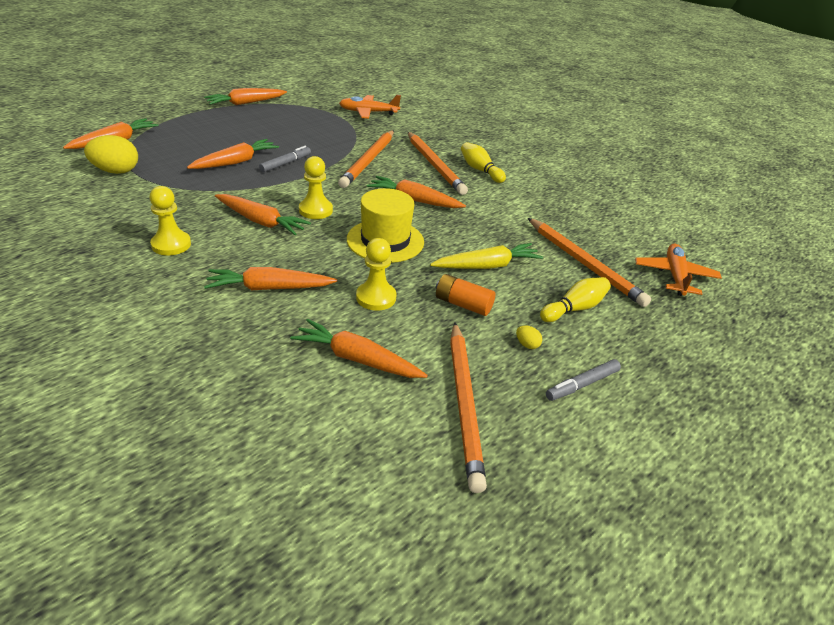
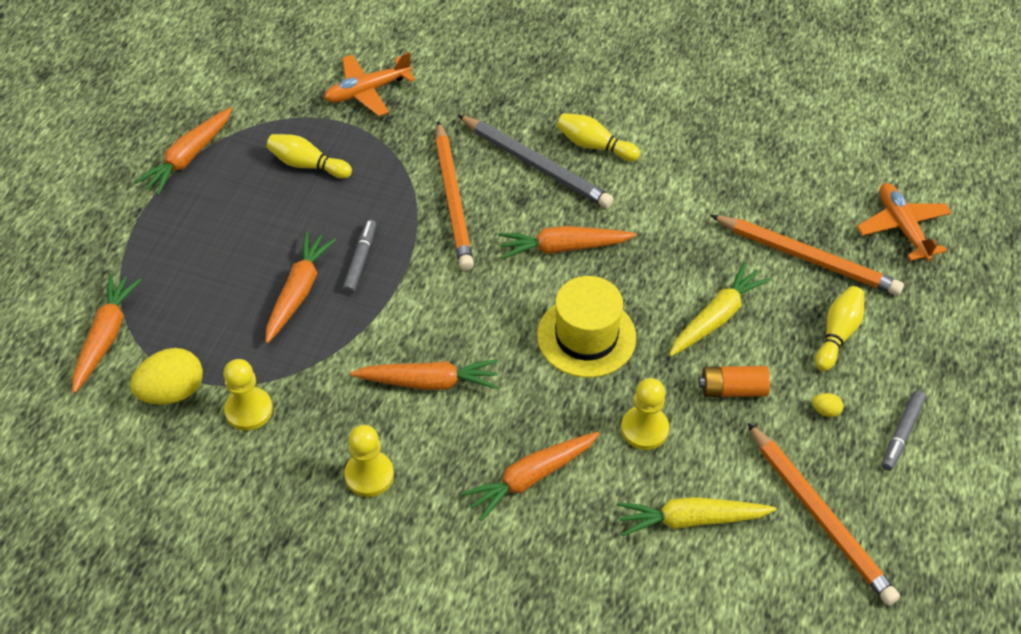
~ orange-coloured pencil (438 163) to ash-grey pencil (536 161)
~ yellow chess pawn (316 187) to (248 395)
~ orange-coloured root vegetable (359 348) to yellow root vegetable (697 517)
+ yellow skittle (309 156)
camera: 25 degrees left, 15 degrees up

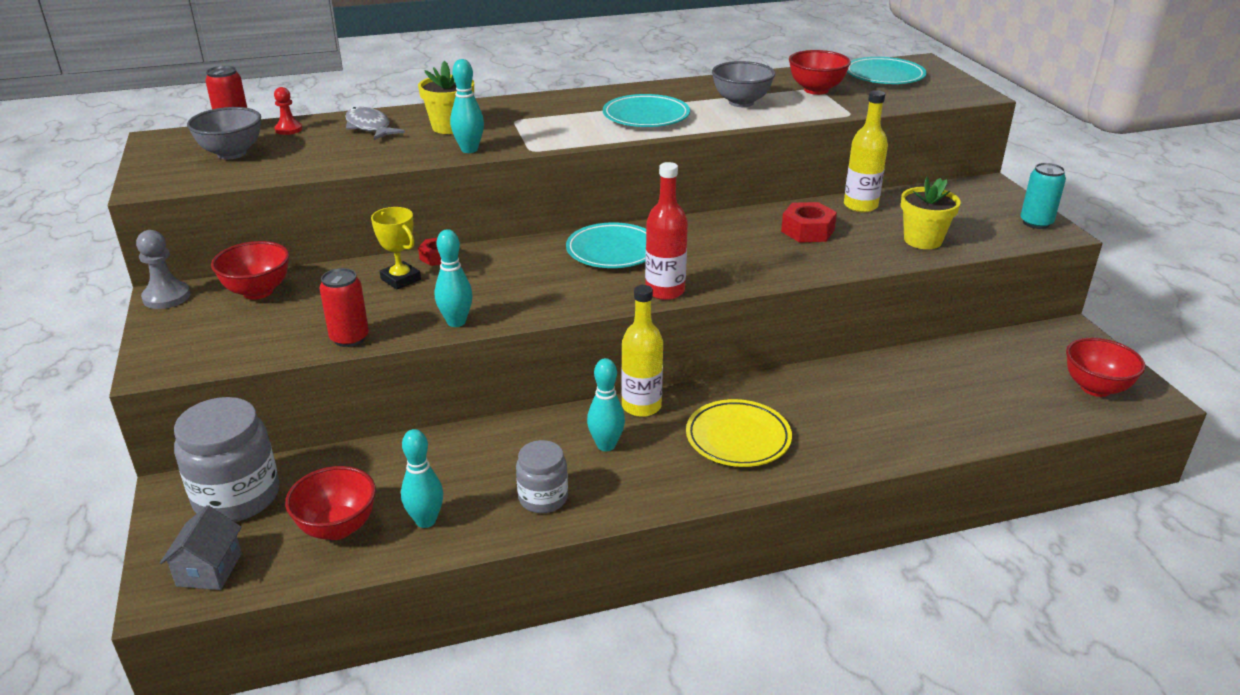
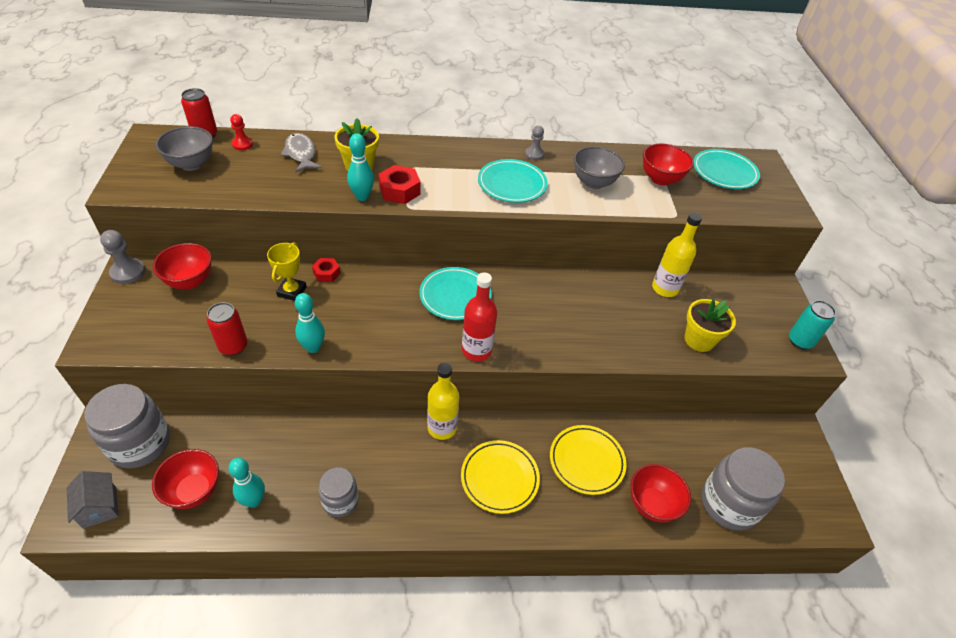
~ scarlet hex nut (809 222) to (399 184)
~ yellow prize cup (396 248) = (287 271) 45 degrees clockwise
~ scarlet serving bowl (1106 367) to (661 493)
- teal skittle (606 404)
~ ash-grey toy house (201 547) = (93 500) 45 degrees counterclockwise
+ ash-grey chess pawn (534 143)
+ yellow dinner plate (588 460)
+ ash-grey jam jar (743 489)
camera: 10 degrees right, 15 degrees up

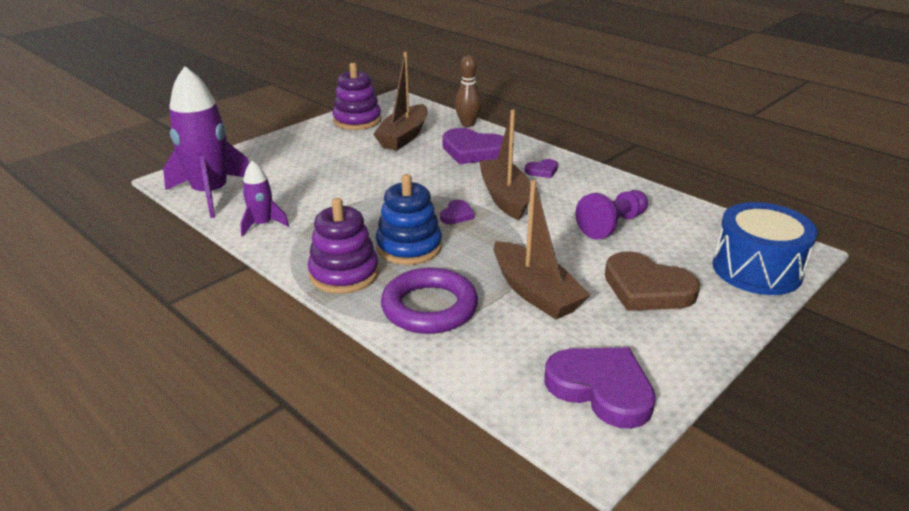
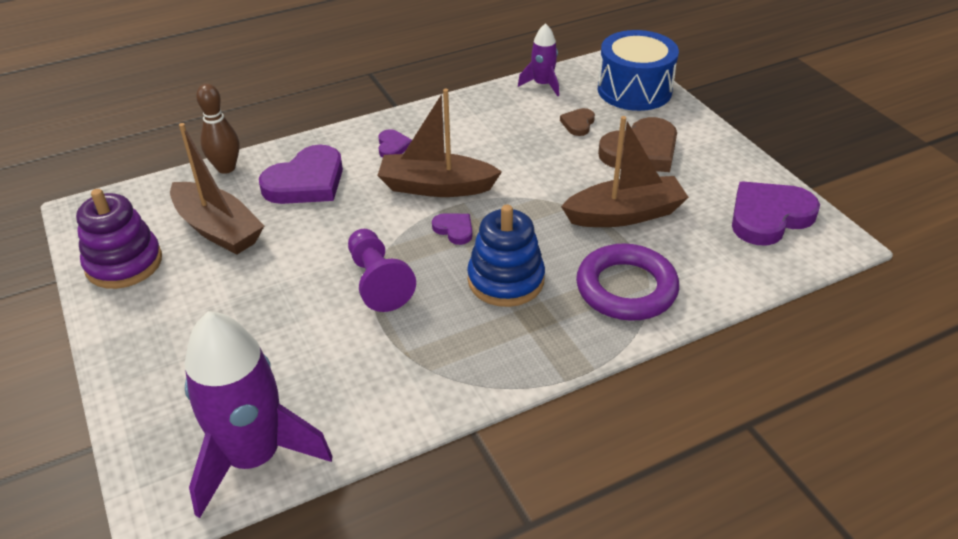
~ royal purple toy rocket (264 198) to (538 59)
~ royal purple chess pawn (612 214) to (382 270)
- royal purple ring stacker (343 246)
+ dark brown heart (577 122)
camera: 70 degrees left, 10 degrees up

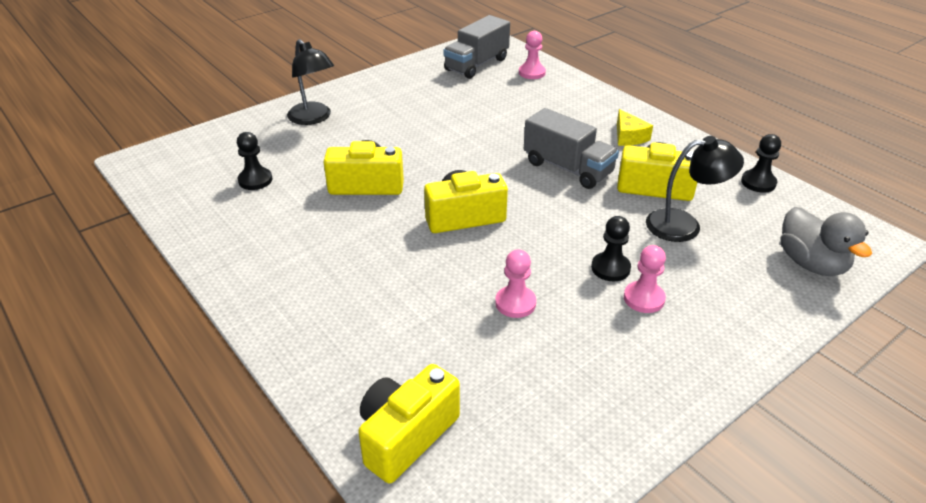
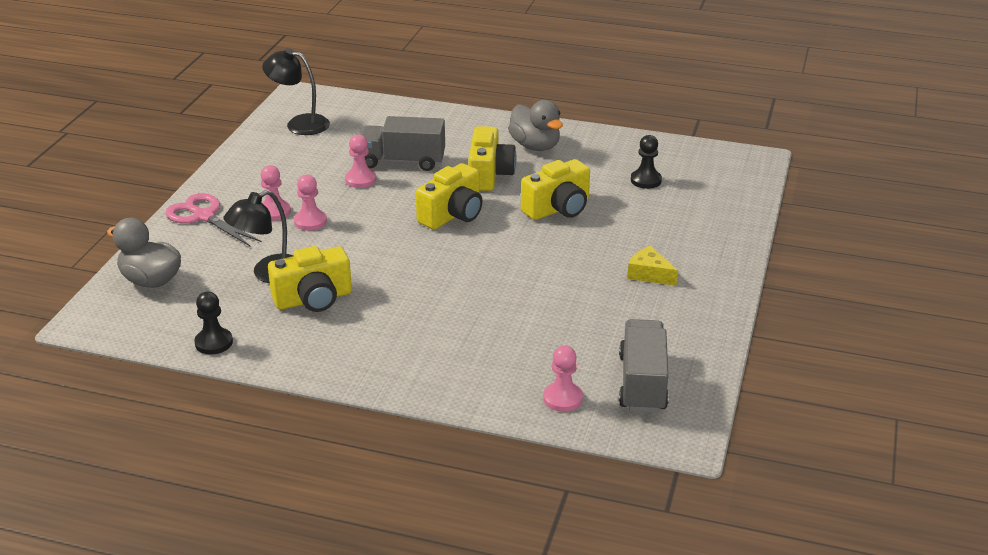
~ jet-black desk lamp (310 82) to (296 91)
~ ash-grey toy truck (571 148) to (402 143)
~ yellow cheese wedge (635 127) to (652 266)
~ jet-black chess pawn (611 248) to pink chess pawn (310 203)
~ yellow camera (409 424) to (492 158)
+ ash-grey toy duck (535 125)
+ pink shears (213 219)
camera: 145 degrees right, 5 degrees down

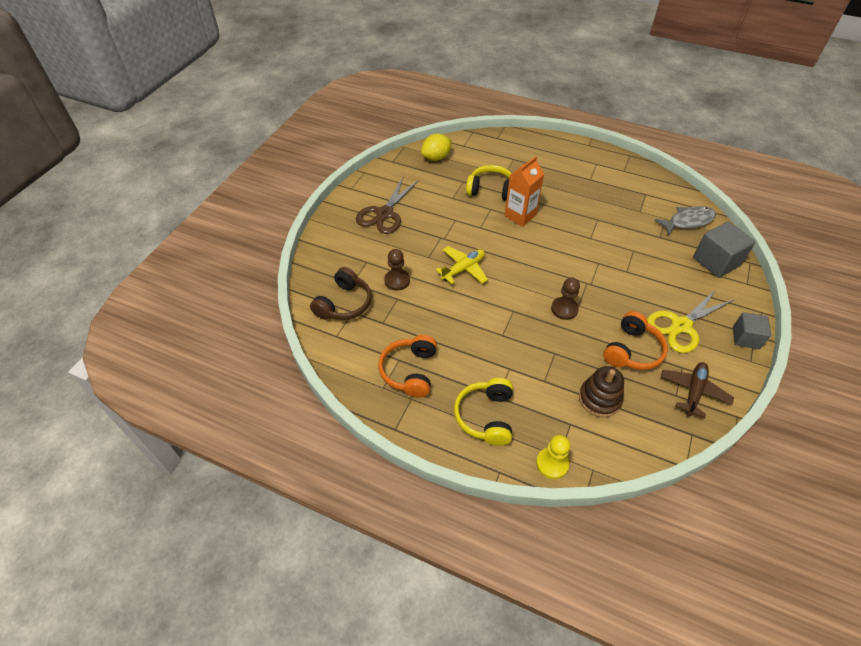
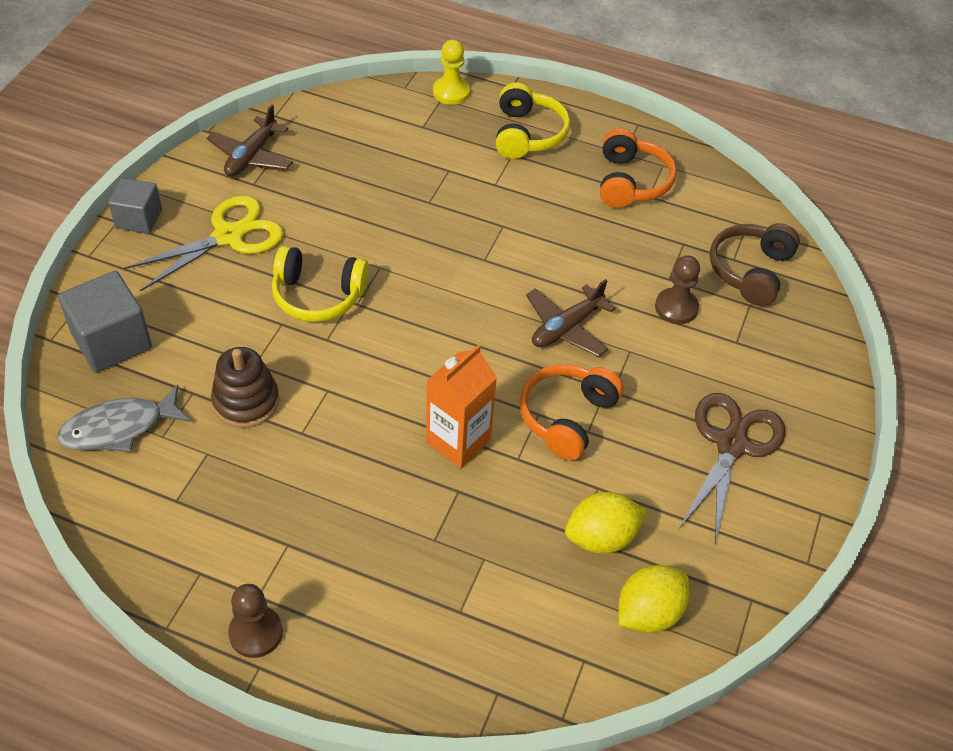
~ yellow over-ear headphones (489 182) to (320 283)
~ yellow toy plane (462 265) to dark brown toy plane (571 318)
~ dark brown chess pawn (565 299) to (255 621)
~ orange-coloured over-ear headphones (635 340) to (571 412)
~ dark brown ring stacker (601 391) to (245 387)
+ yellow citrus fruit (606 523)
camera: 175 degrees right, 0 degrees up

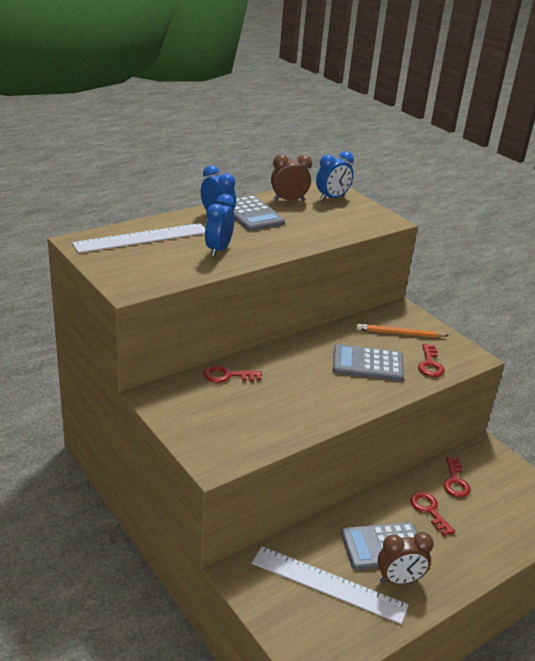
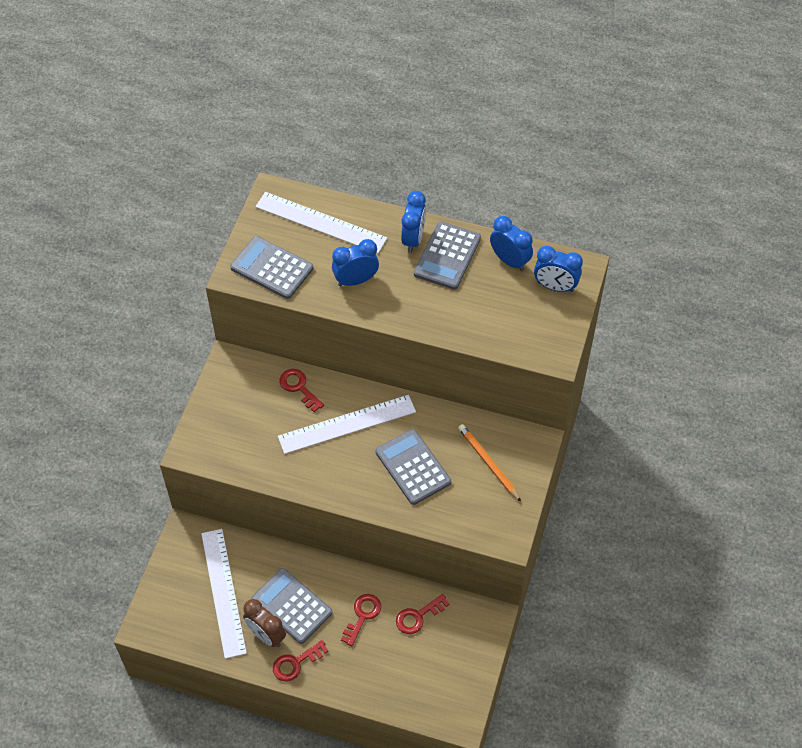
~ dark brown bedside clock (291 177) to blue bedside clock (511 243)
~ scarlet key (431 360) to (300 661)
+ ash-grey pocket calculator (272 267)
+ white straightedge (347 424)
camera: 55 degrees right, 25 degrees up

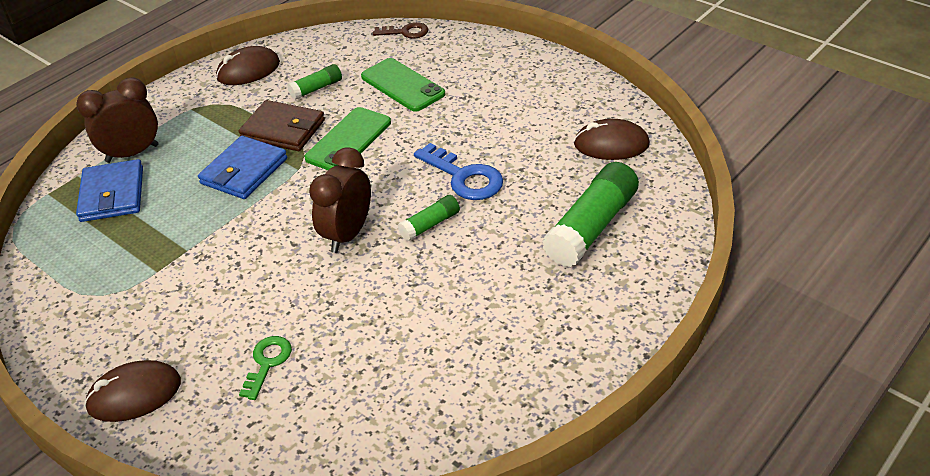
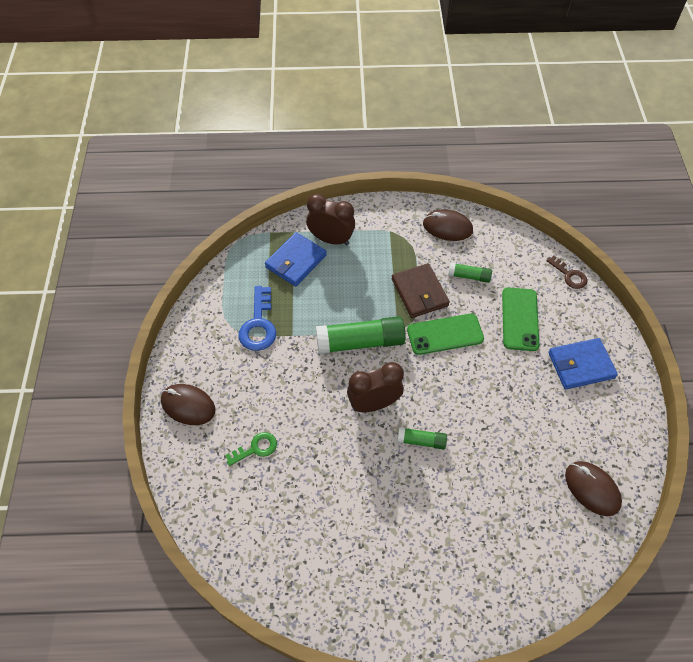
~ blue billfold (242 167) to (583 363)
~ blue key (458 171) to (257 318)
~ green glue stick (590 214) to (361 335)
camera: 45 degrees right, 15 degrees up

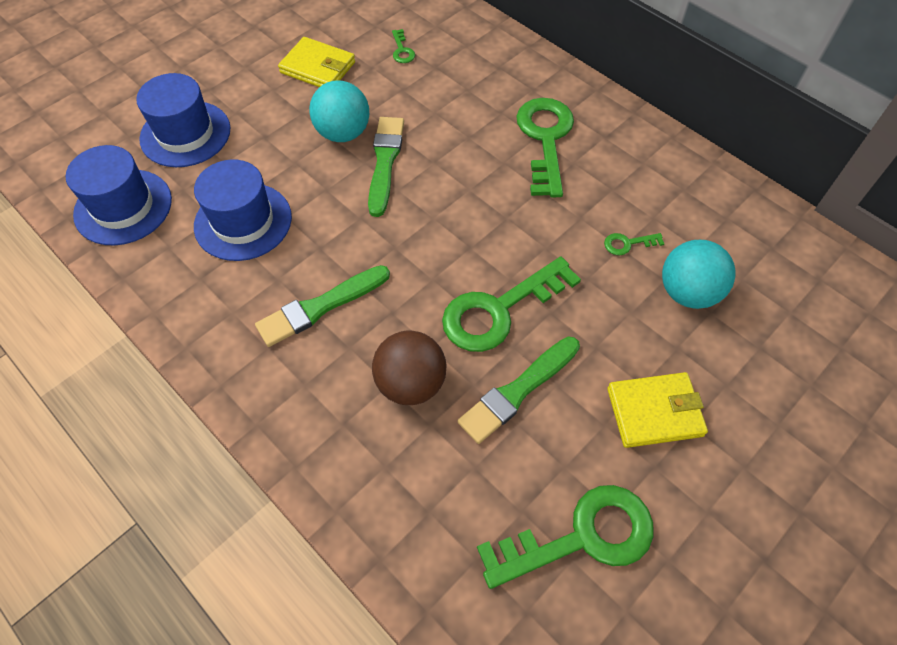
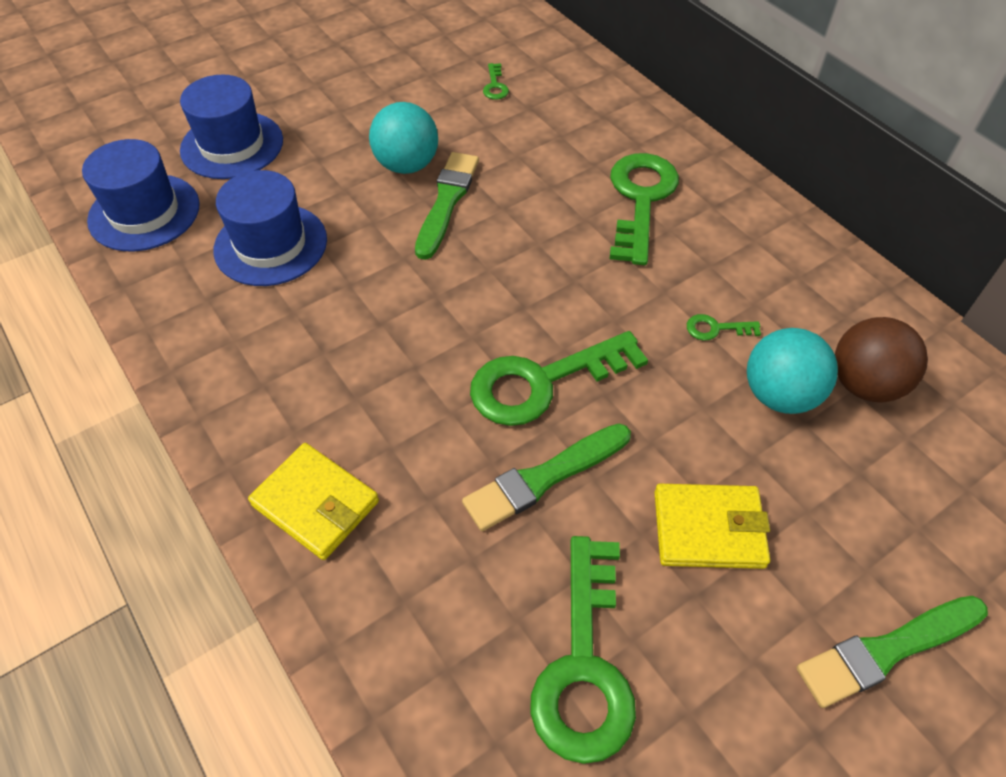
~ yellow billfold (316 62) to (313 501)
~ green paint brush (322 306) to (892 652)
~ dark brown ball (409 368) to (881 359)
~ green key (565 537) = (583 650) 105 degrees clockwise
camera: 10 degrees right, 5 degrees down

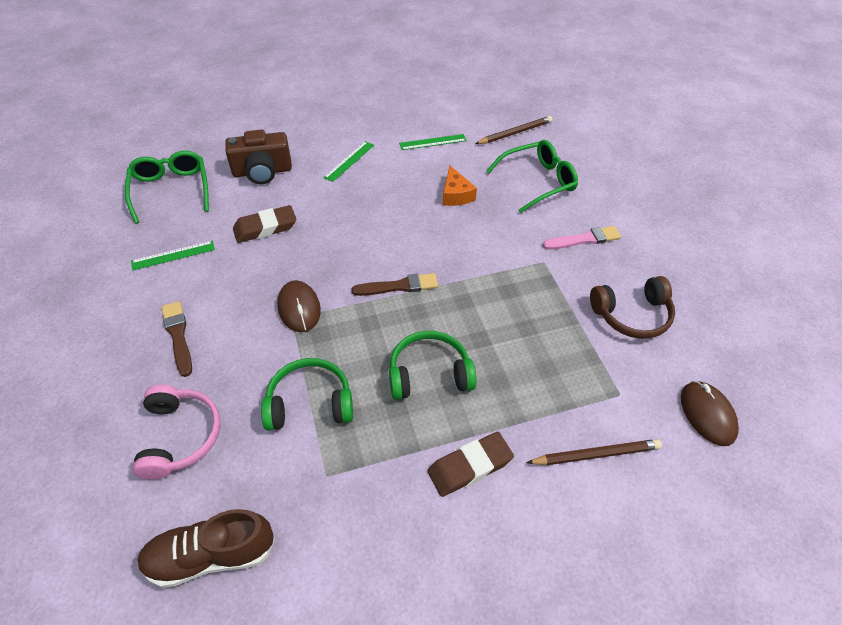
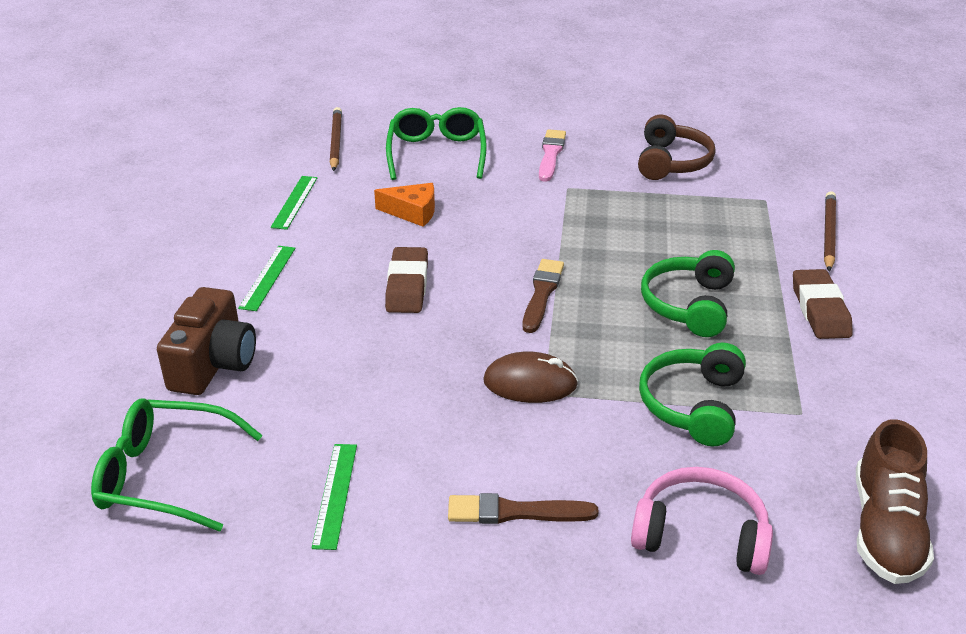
~ green straightedge (348 161) = (266 278) 45 degrees clockwise
~ dark brown eraser (264 224) to (406 280)
- dark brown mouse (710 413)
camera: 65 degrees left, 15 degrees down

